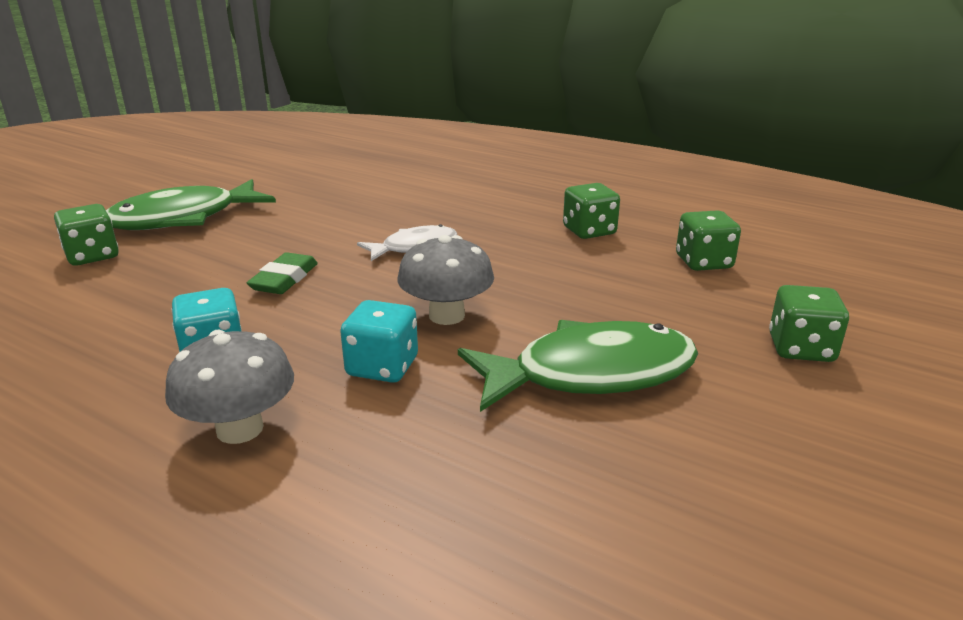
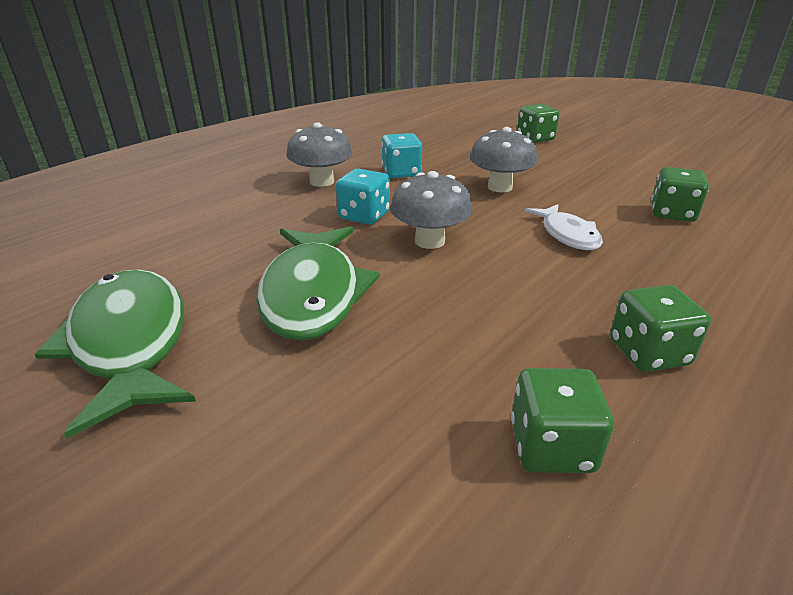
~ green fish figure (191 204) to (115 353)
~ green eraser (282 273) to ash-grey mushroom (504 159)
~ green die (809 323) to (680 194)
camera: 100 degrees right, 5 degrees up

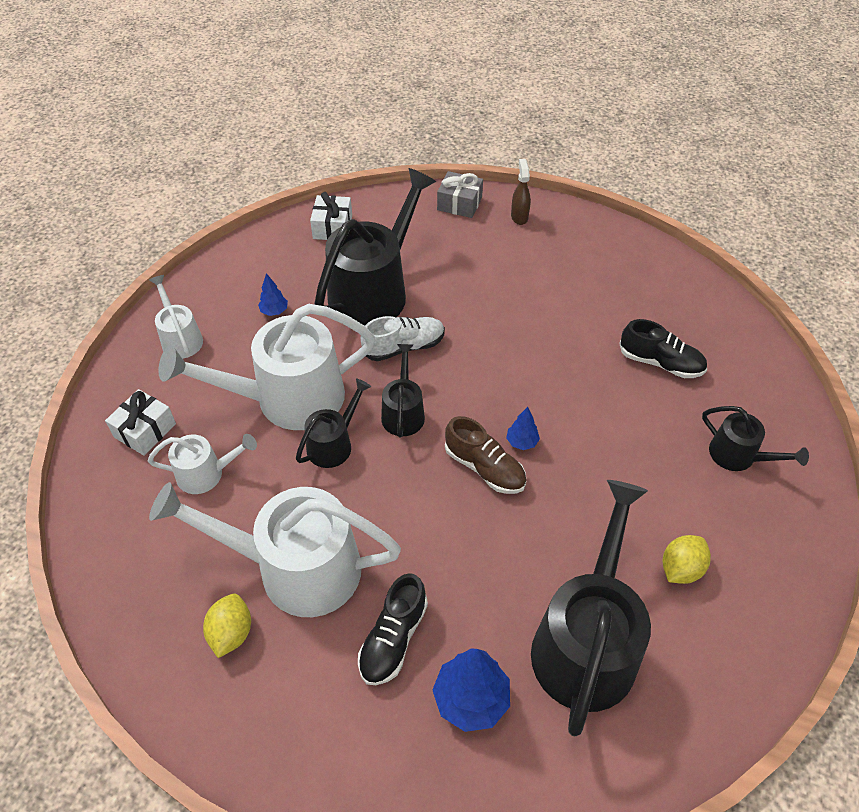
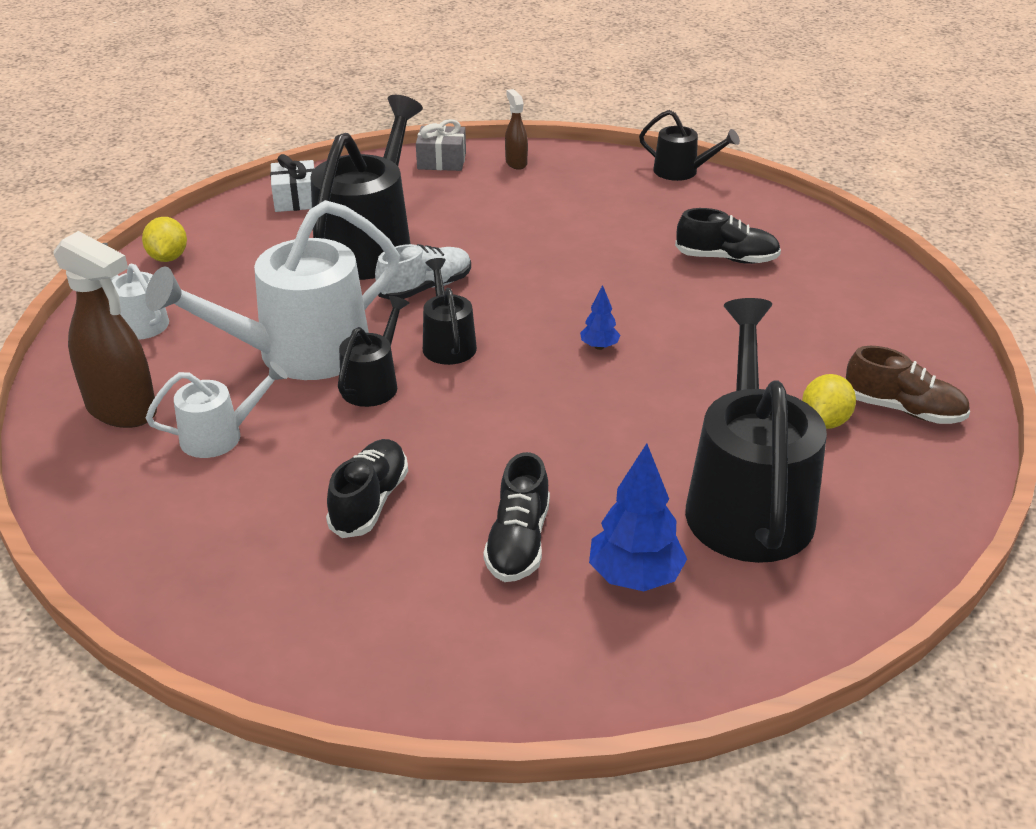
- blue tree (273 294)
~ white wrapped gift (140 422) to dark brown sprayer (105 329)
~ jet-black watering pot (755 438) to (689 145)
~ dark brown sneaker (485 455) to (907 385)
~ white watering pot (275 549) to jet-black sneaker (367 488)
~ yellow citrus fruit (227 625) to (164 239)
camera: 15 degrees left, 15 degrees down

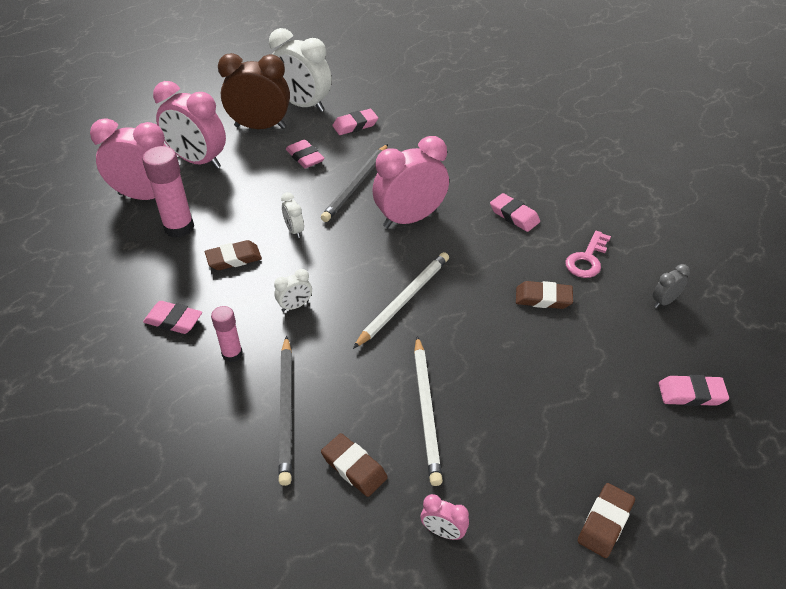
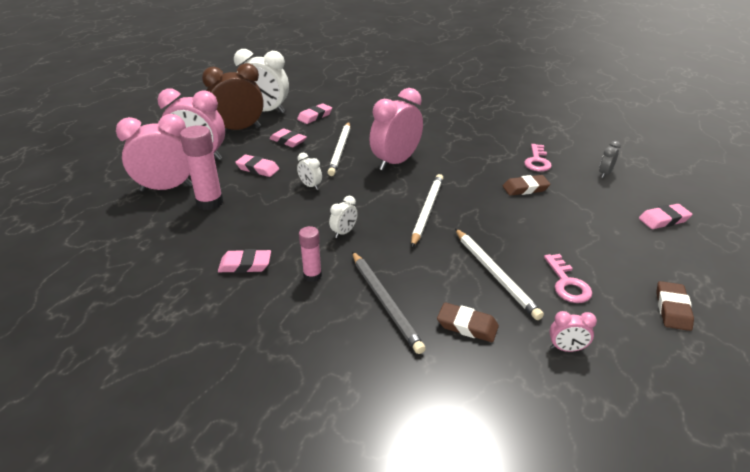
~ ash-grey pencil (354 183) to white pencil (338 149)
~ pink eraser (515 212) to (257 166)
- dark brown eraser (233 255)
+ pink key (568 278)
camera: 20 degrees left, 10 degrees down

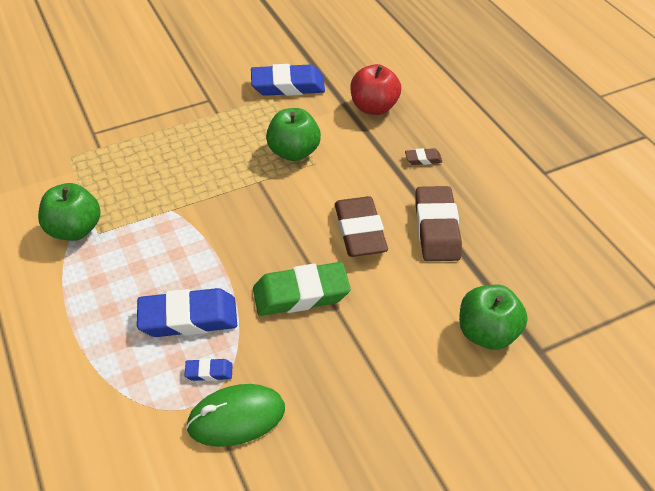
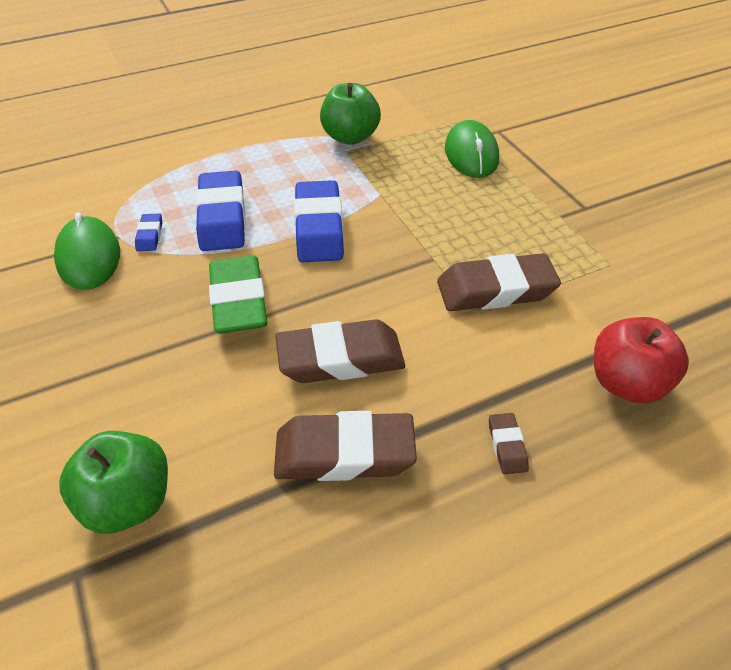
~ blue eraser (288 80) to (319 221)
~ green apple (293 134) to dark brown eraser (499 282)
+ green mouse (472 149)
camera: 90 degrees right, 0 degrees up

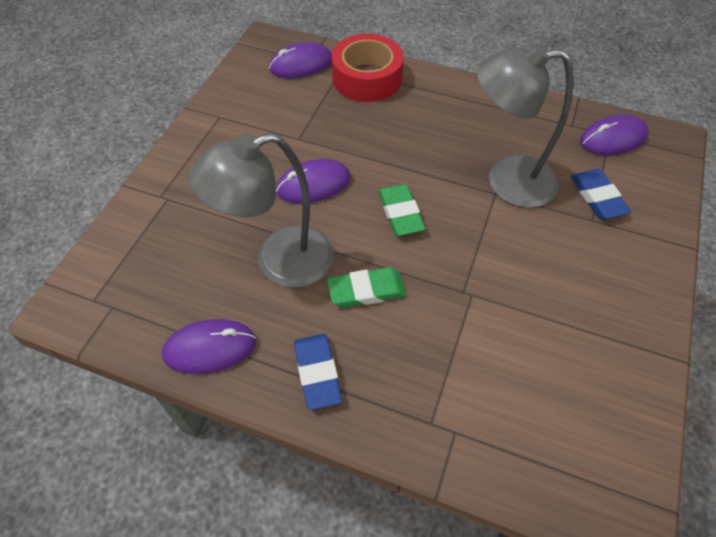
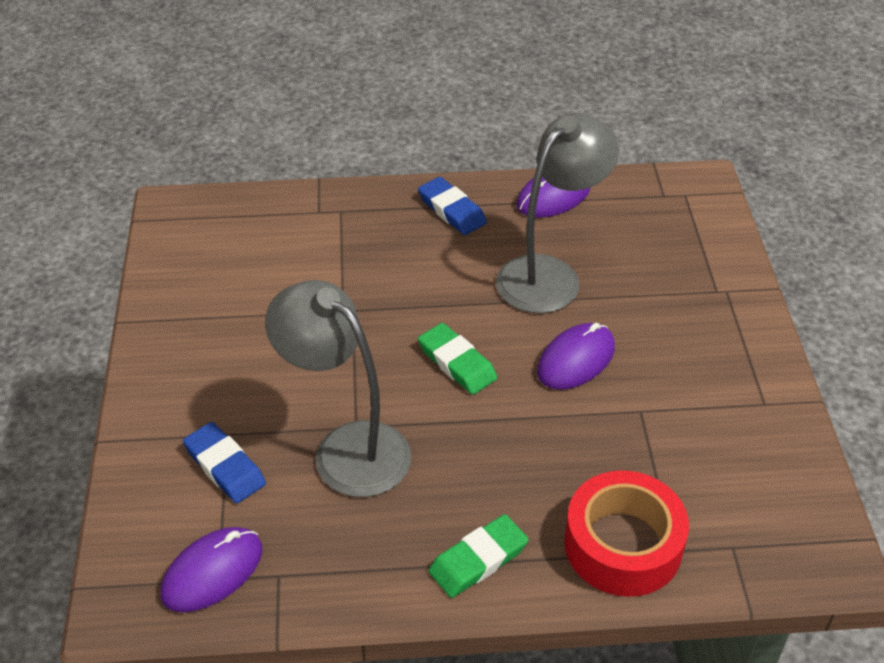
- royal purple mouse (300 60)
~ ash-grey desk lamp (525 125) = (338 388) 120 degrees counterclockwise
~ green eraser (366 287) to (479 556)
camera: 155 degrees right, 10 degrees down

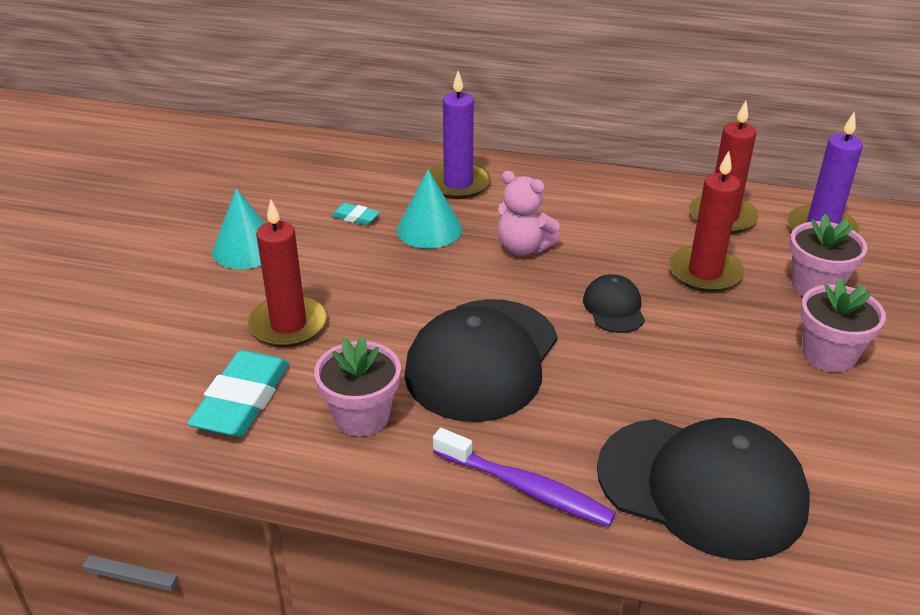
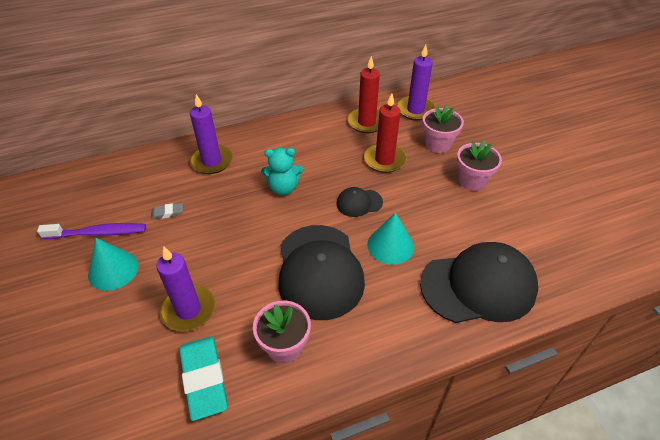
~ teal cone (429 209) to (390 239)
~ pink teddy (529 213) to teal teddy (282 171)
~ scarlet candle (287 273) to royal purple candle (185 289)
~ teal eraser (355 214) to ash-grey eraser (167 211)
~ jet-black baseball cap (614 303) = (359 202) 60 degrees counterclockwise
~ royal purple tooth brush (524 477) to (91 231)
camera: 35 degrees left, 10 degrees up

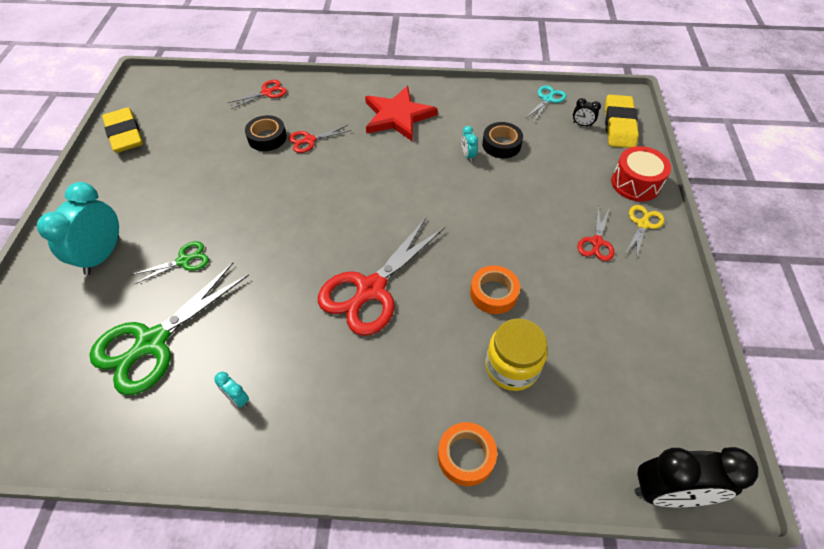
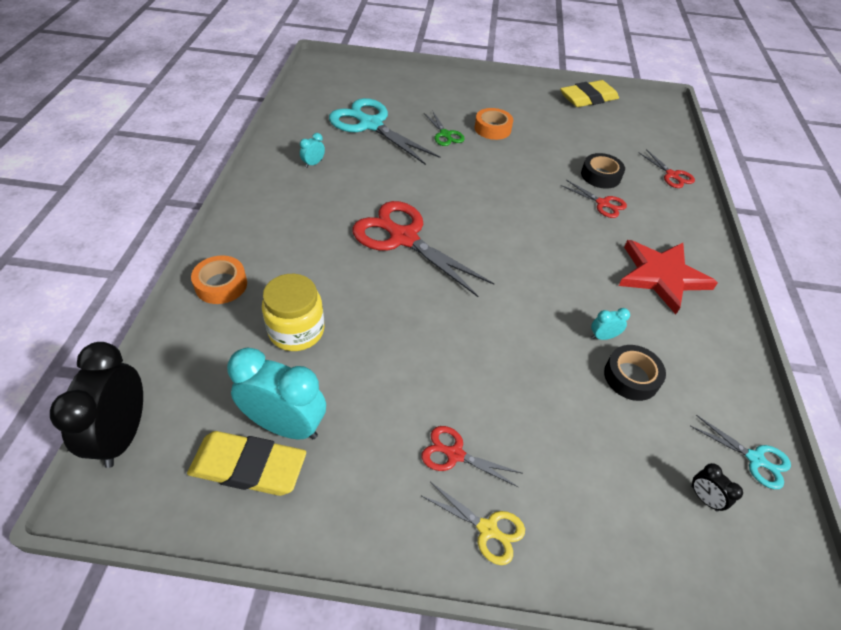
~ yellow eraser (622 121) to (246 463)
~ jet-black bedside clock (587 112) = (717 487) 60 degrees counterclockwise
~ scarlet shears (320 139) = (593 199) 150 degrees clockwise
- scarlet toy drum (641 174)
~ teal bedside clock (78 228) to (276 393)
~ green shears (169 329) to teal shears (384 131)
~ orange-coloured sticky tape (495 289) to (494 124)
camera: 90 degrees right, 5 degrees down

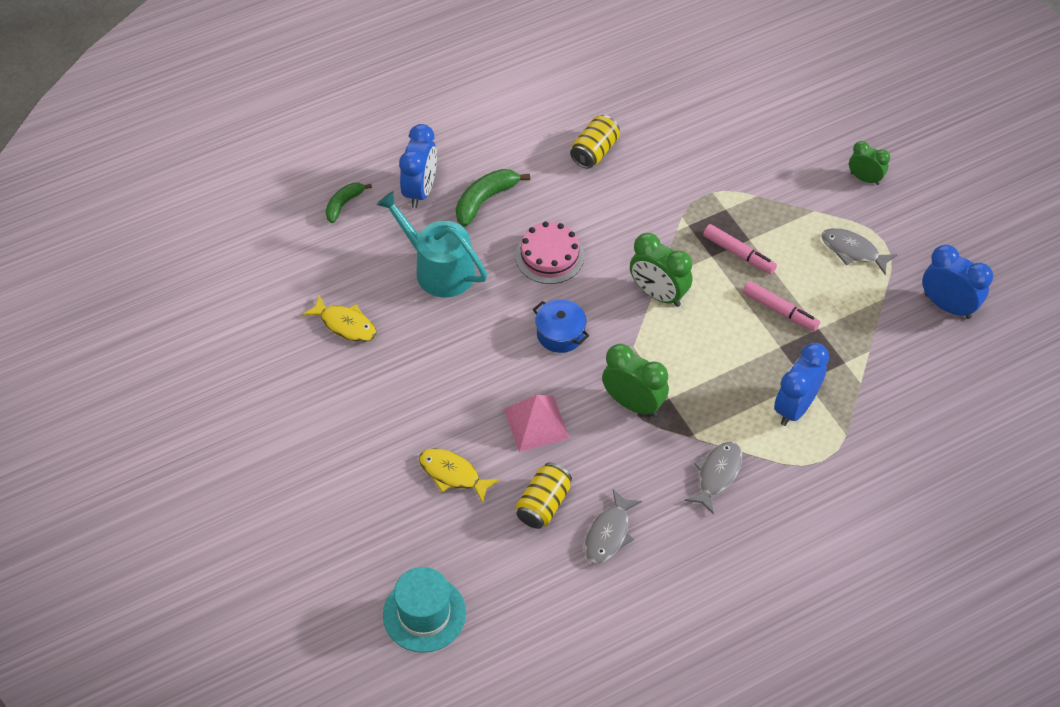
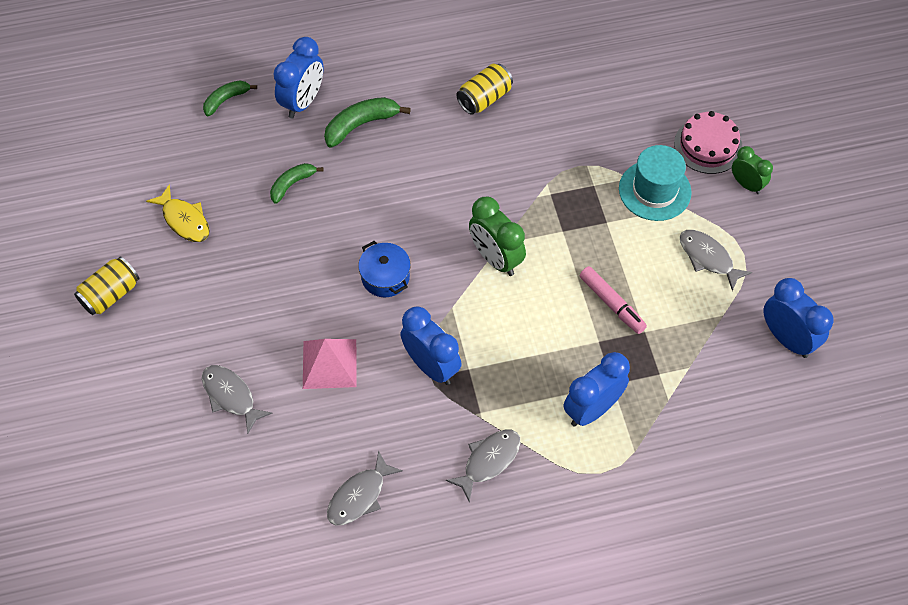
~ teal watering pot (432 244) to green banana (297 183)
~ pink gateau (549 253) to (708 142)
- pink marker pen (740 249)
~ green bedside clock (635 380) to blue bedside clock (431 345)
~ yellow fish figure (459 475) to ash-grey fish figure (237 399)
~ yellow tin (544 495) to (106 285)
~ teal hat (424 610) to (655 183)
camera: 15 degrees right, 5 degrees up

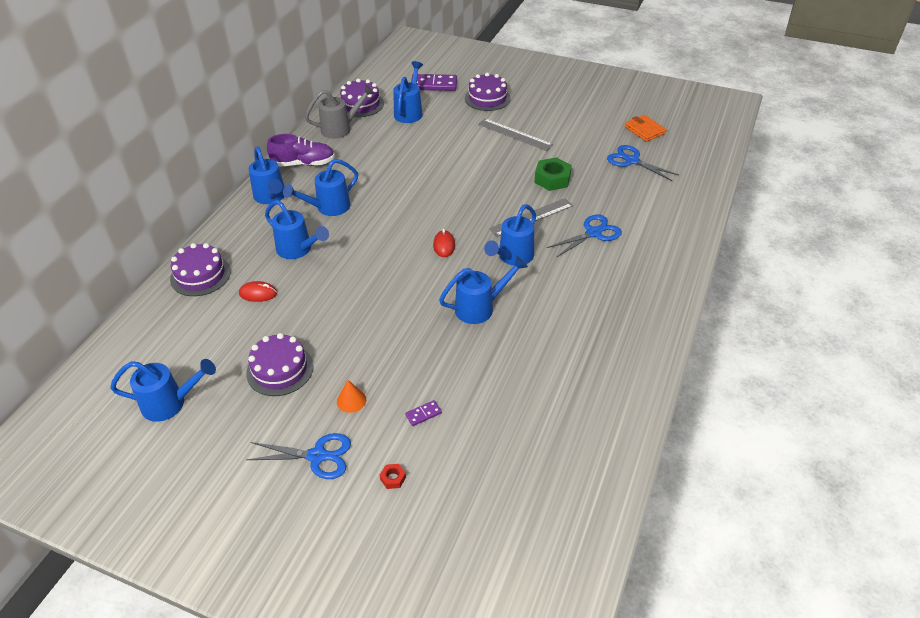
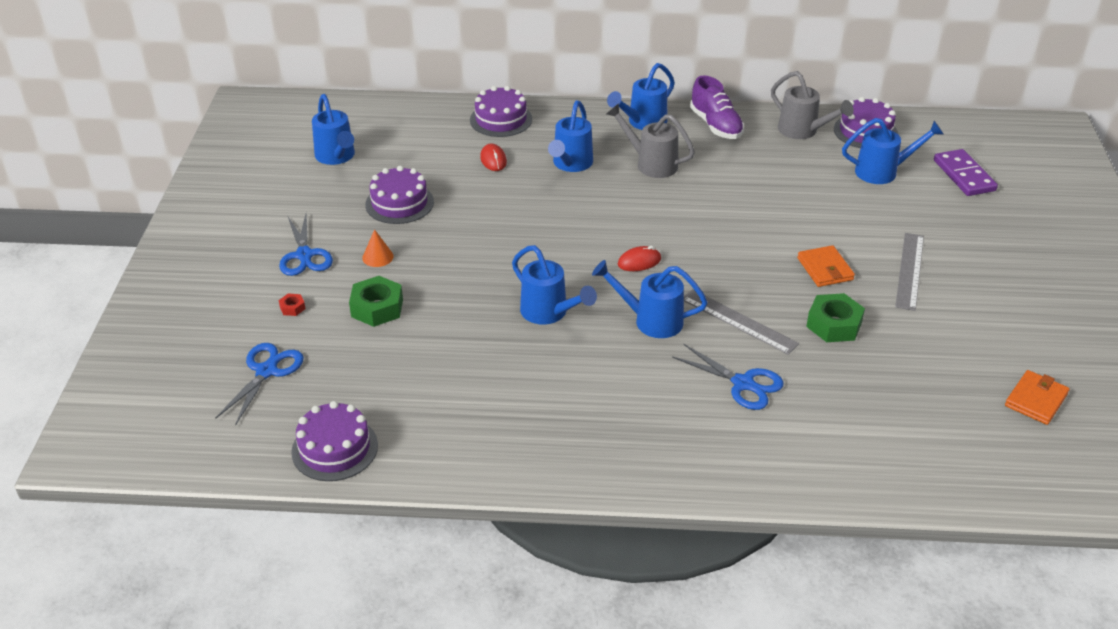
~ royal purple gateau (488 92) to (334 441)
~ blue shears (643 163) to (259 384)
~ blue watering pot (320 187) to ash-grey watering pot (650 140)
~ royal purple domino piece (423 413) to green hex nut (376 301)
+ orange-coloured billfold (826 266)
camera: 70 degrees right, 5 degrees down

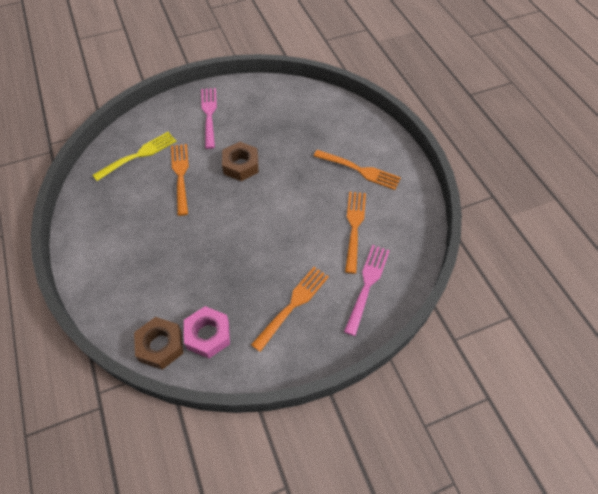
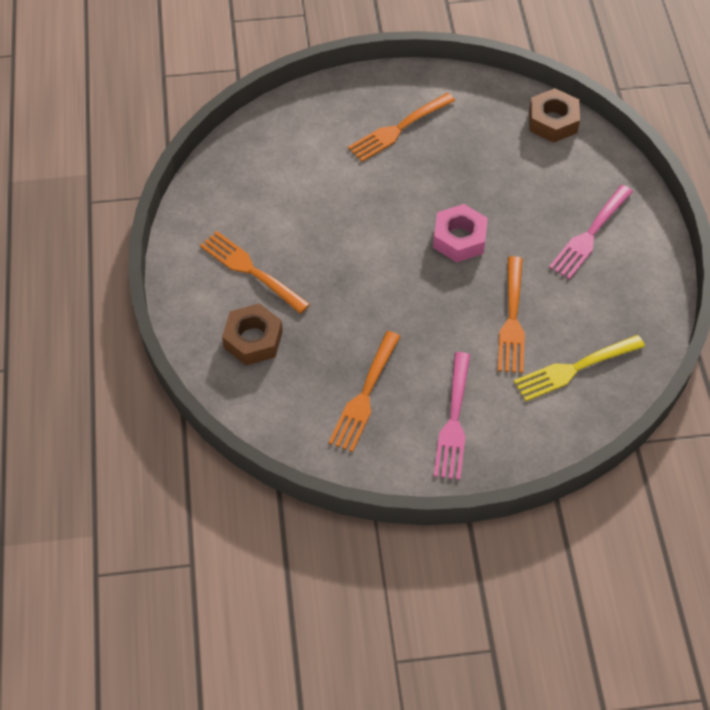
~ dark brown hex nut (240 161) to (252 334)
~ orange-coloured table fork (355 233) to (365 391)
~ pink table fork (367 290) to (591 232)
~ pink hex nut (207 332) to (460 233)
camera: 165 degrees left, 0 degrees up

